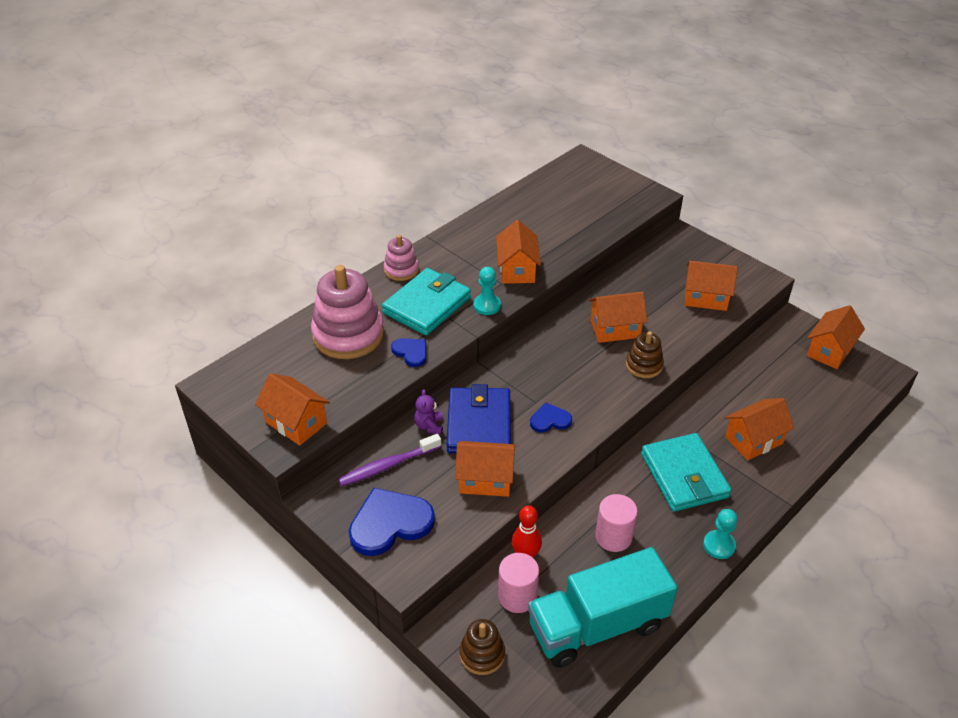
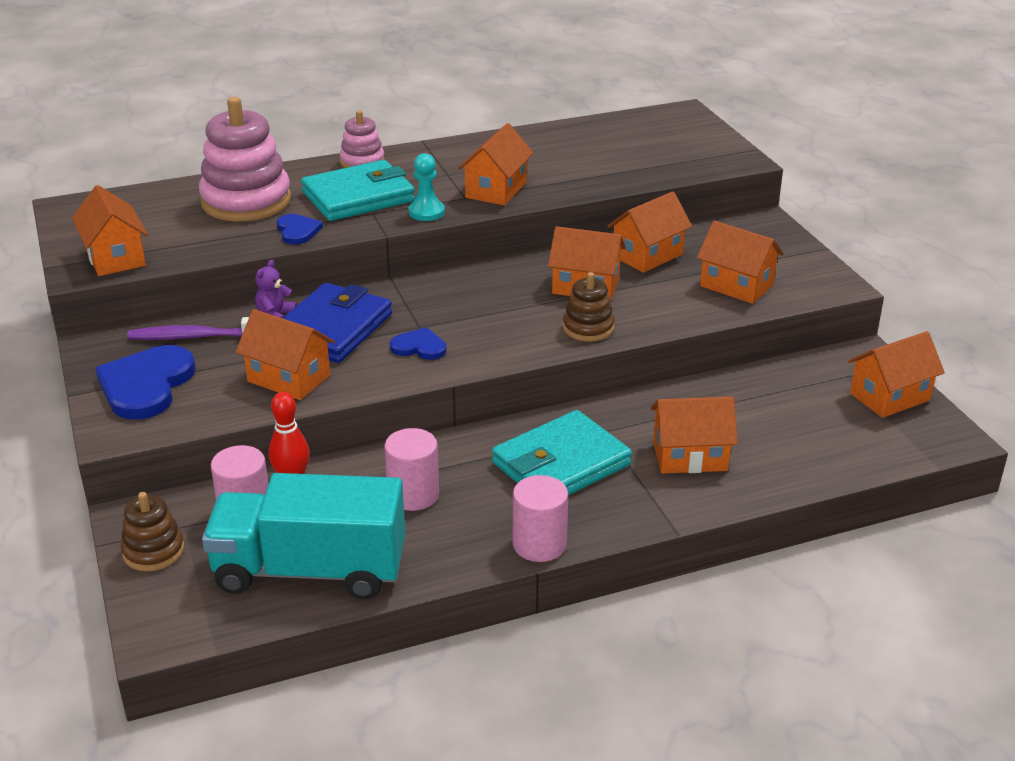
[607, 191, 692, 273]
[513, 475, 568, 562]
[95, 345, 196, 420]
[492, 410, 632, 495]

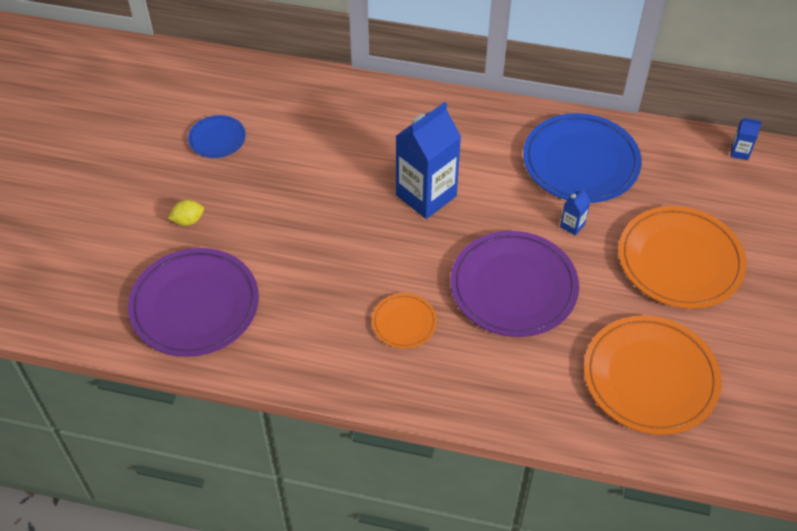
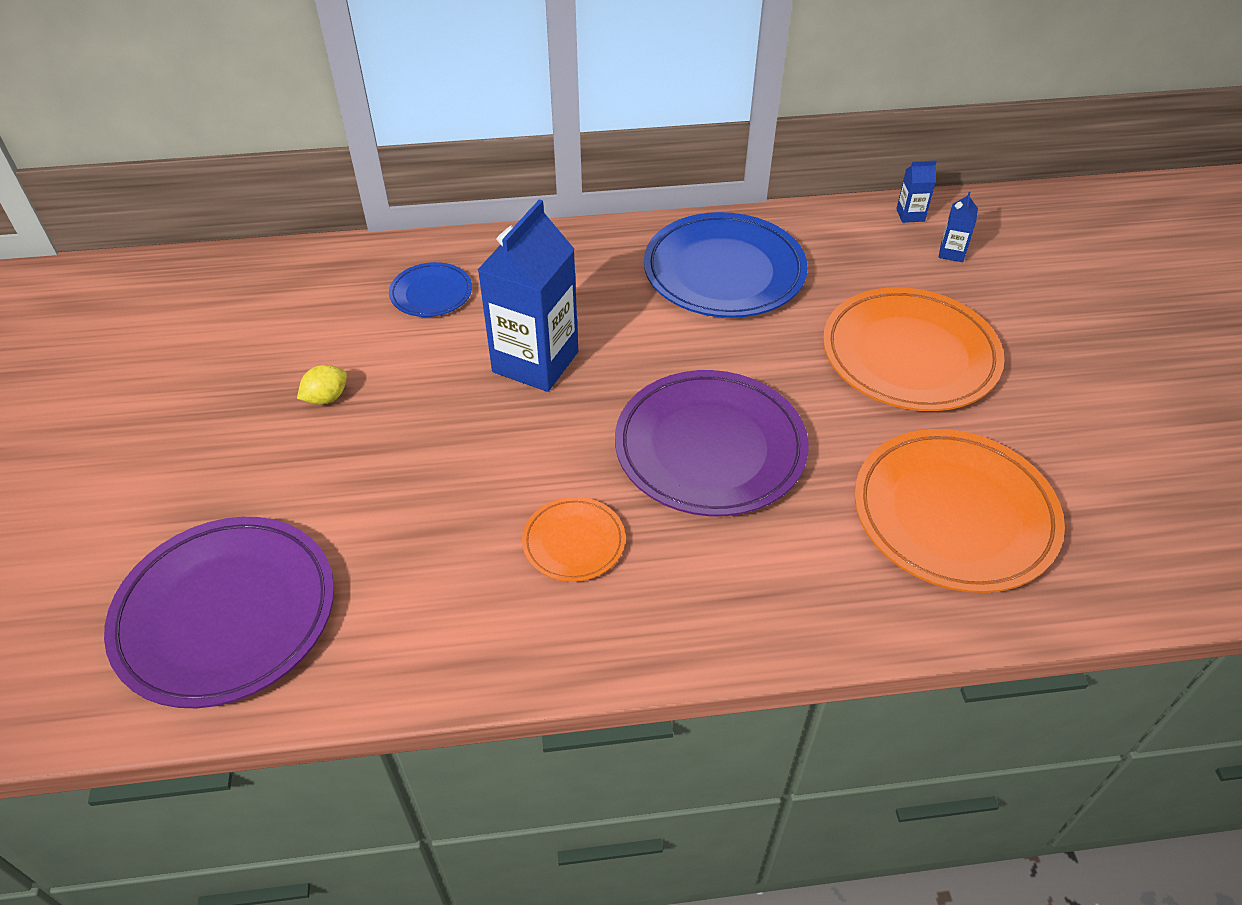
[297, 365, 347, 405]
[389, 262, 472, 317]
[939, 192, 978, 262]

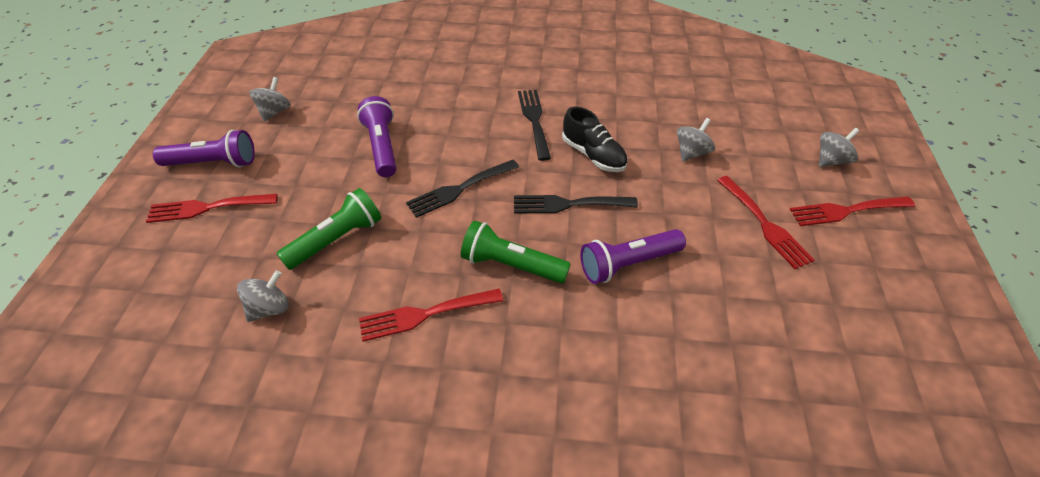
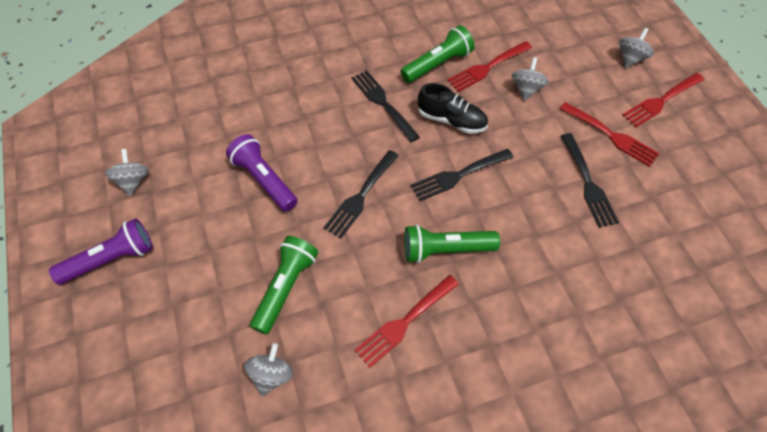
[580, 229, 686, 284] (first image)
[401, 25, 474, 83]
[561, 133, 619, 228]
[447, 41, 532, 92]

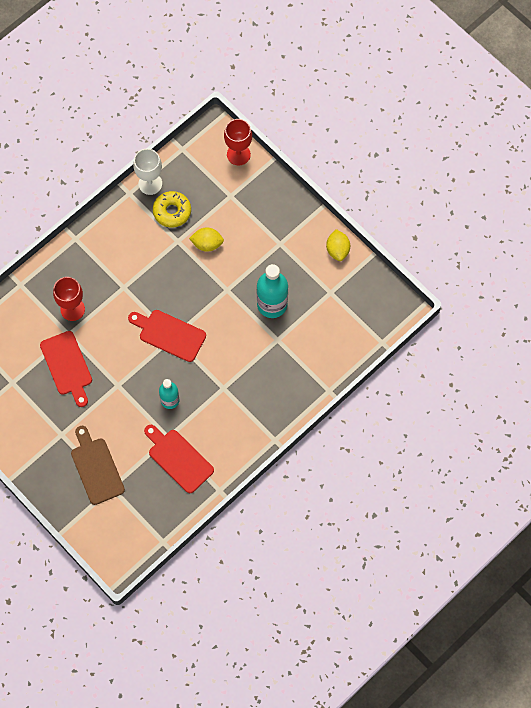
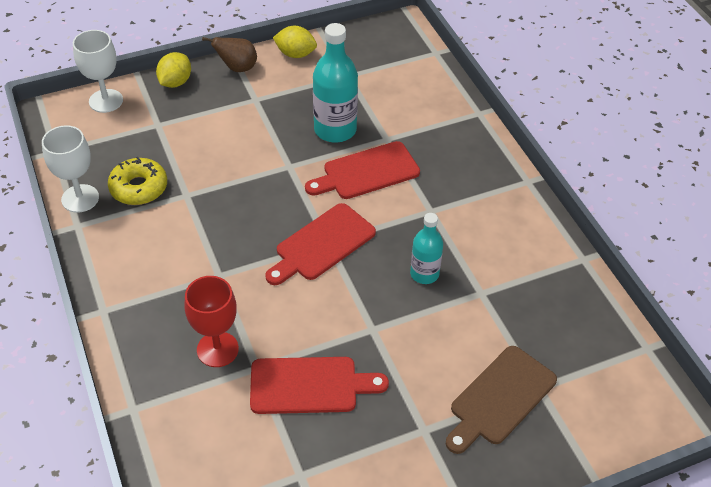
[202, 37, 257, 72]
[305, 141, 420, 199]
[156, 52, 191, 88]
[73, 30, 123, 113]
[446, 346, 557, 454]

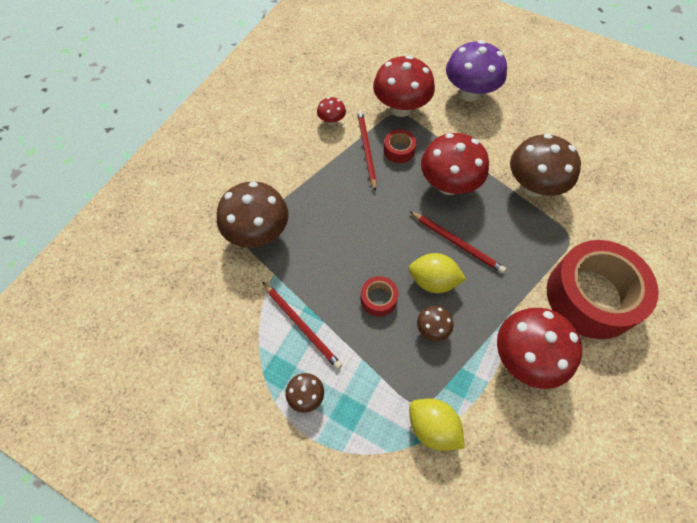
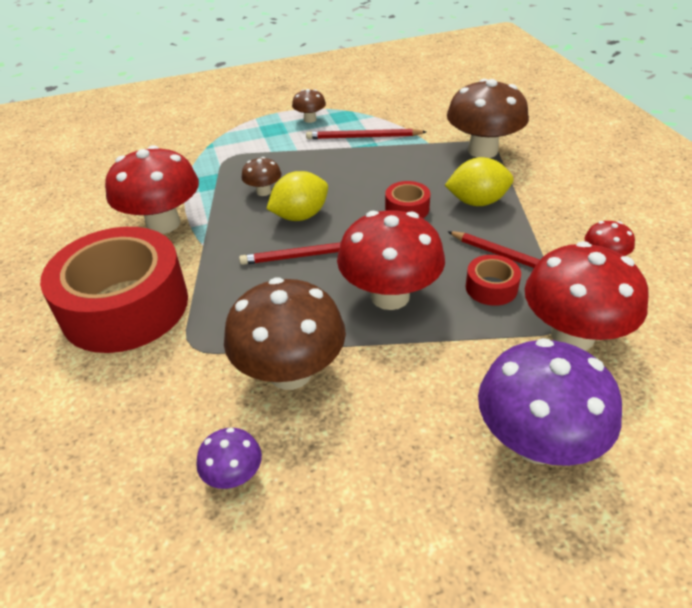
[196, 428, 262, 489]
[385, 181, 430, 218]
[445, 157, 514, 206]

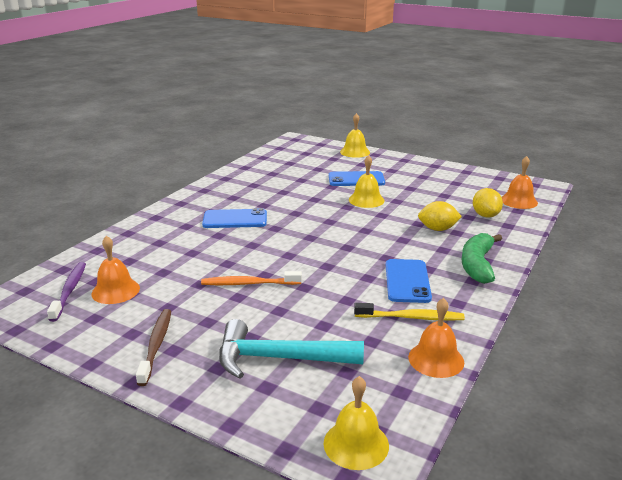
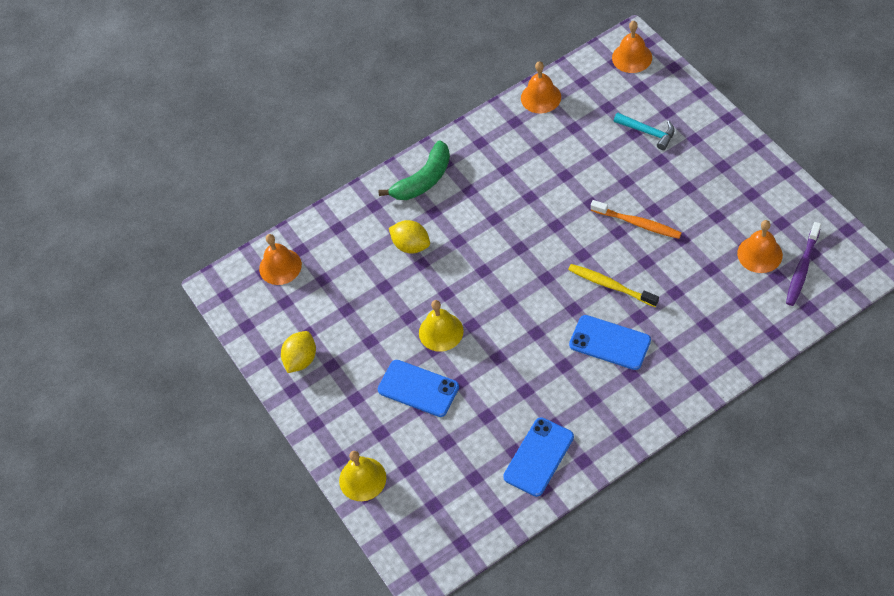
[136, 309, 171, 386] (first image)
[568, 264, 659, 307]
[503, 417, 574, 497]
[281, 331, 316, 373]
[612, 20, 652, 73]
[614, 113, 675, 150]

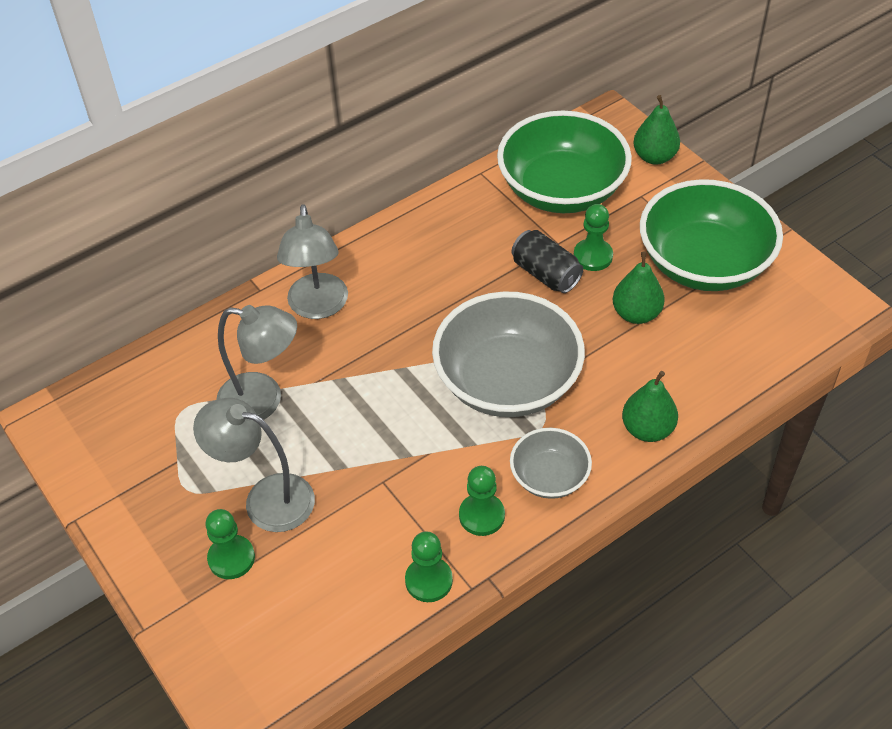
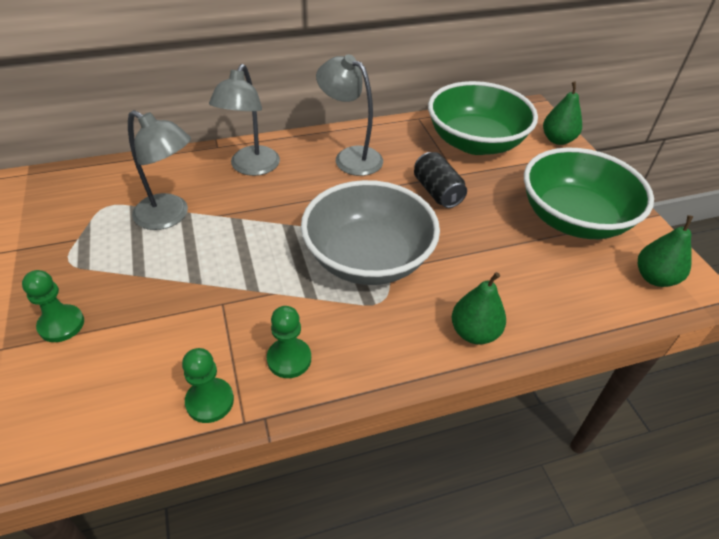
[510, 428, 592, 499] (first image)
[574, 204, 613, 271] (first image)
[316, 54, 383, 176]
[638, 215, 693, 287]

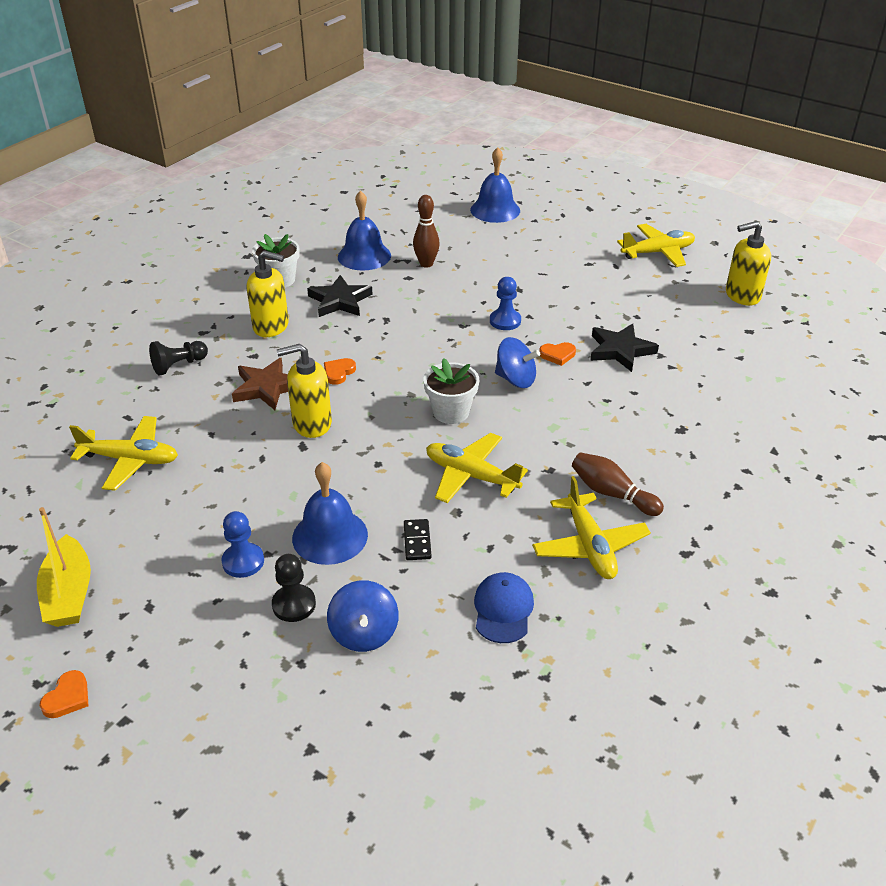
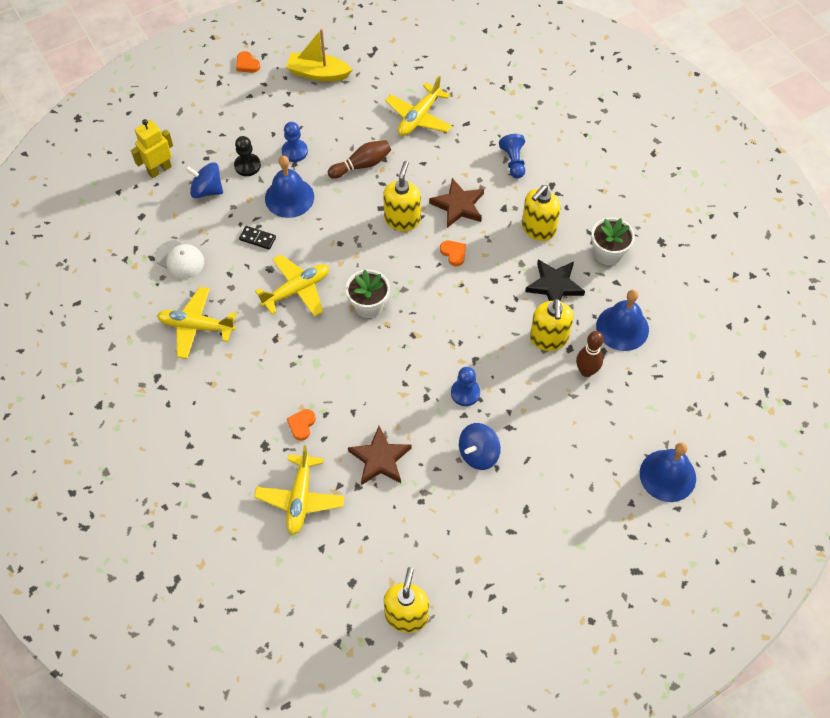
[131, 119, 173, 178]
[530, 298, 574, 351]
[459, 423, 501, 470]
[287, 409, 316, 441]
[328, 140, 391, 179]
[254, 445, 345, 535]
[499, 134, 525, 178]
[155, 240, 204, 279]
[348, 426, 412, 485]

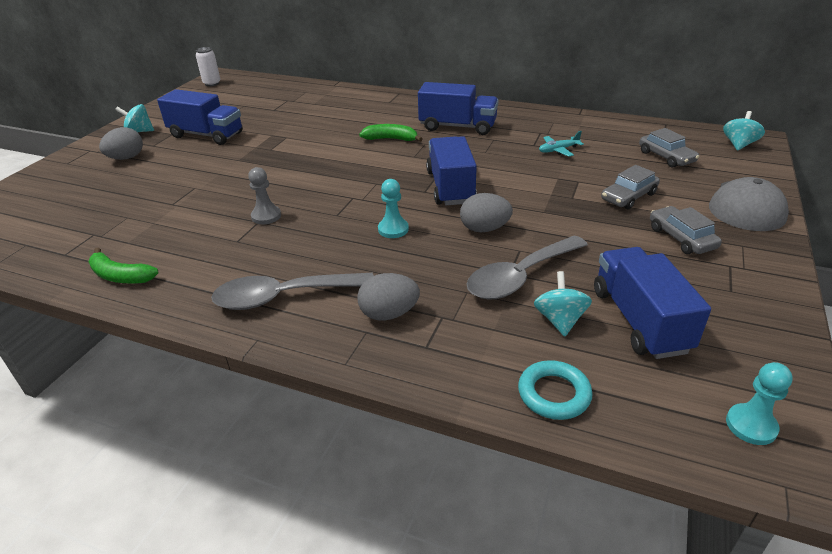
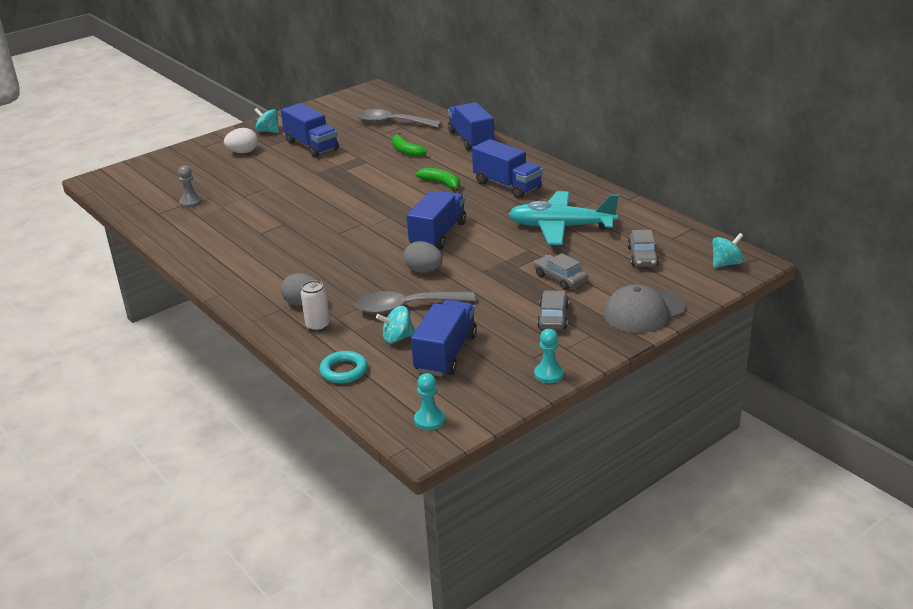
[448, 102, 495, 151]
[392, 133, 427, 157]
[301, 280, 330, 332]
[357, 109, 442, 128]
[178, 165, 202, 208]
[534, 329, 564, 383]
[224, 128, 258, 153]
[376, 306, 415, 344]
[534, 253, 588, 290]
[509, 191, 619, 245]

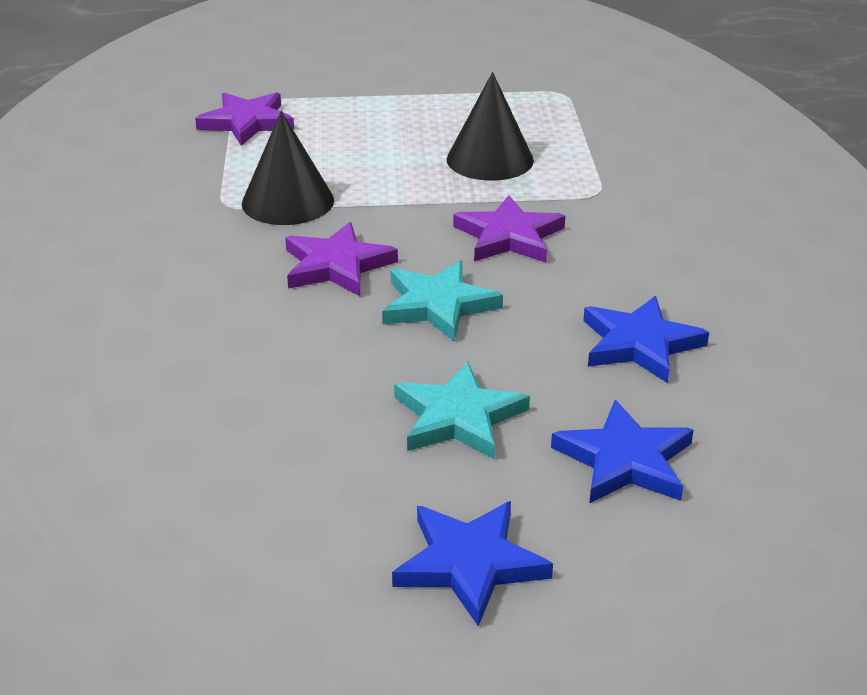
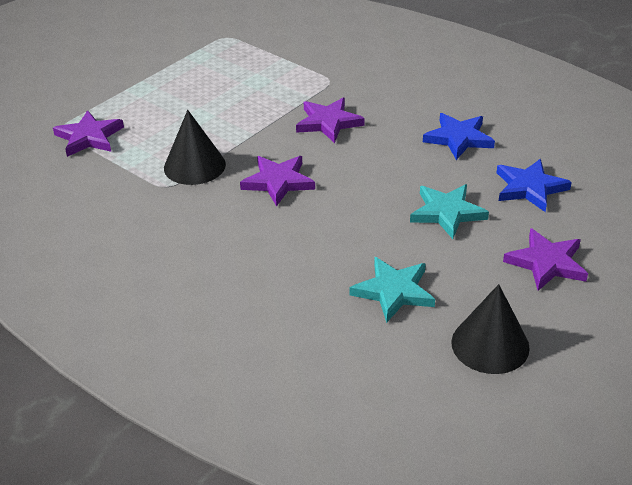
[350, 257, 435, 323]
[451, 284, 530, 374]
[503, 228, 588, 291]

